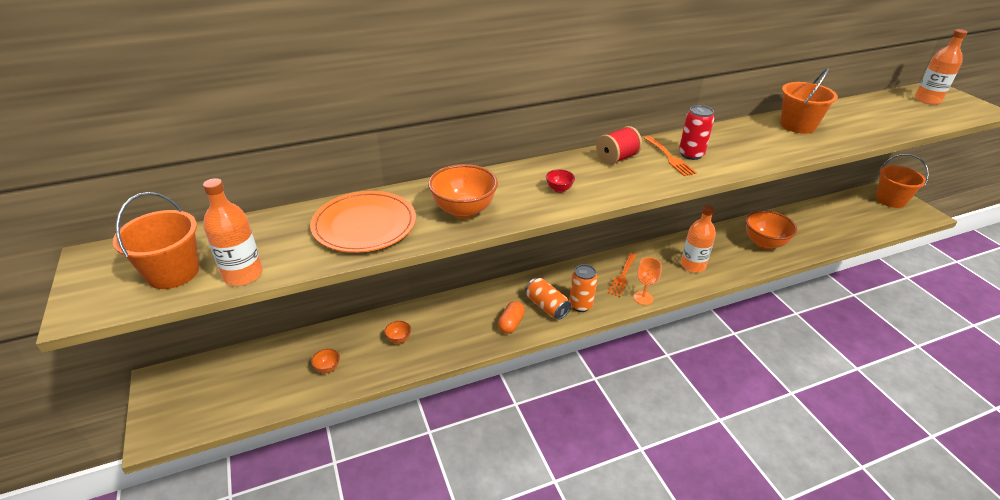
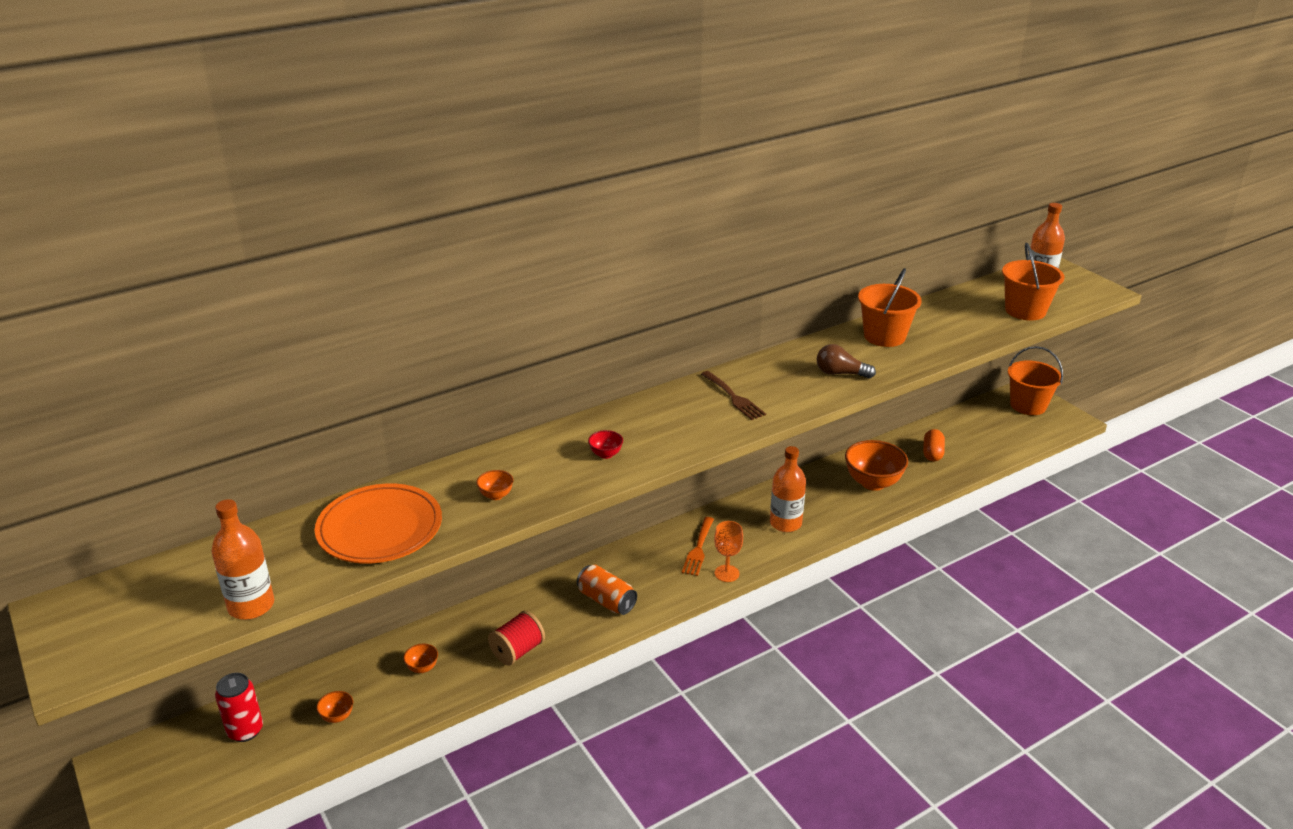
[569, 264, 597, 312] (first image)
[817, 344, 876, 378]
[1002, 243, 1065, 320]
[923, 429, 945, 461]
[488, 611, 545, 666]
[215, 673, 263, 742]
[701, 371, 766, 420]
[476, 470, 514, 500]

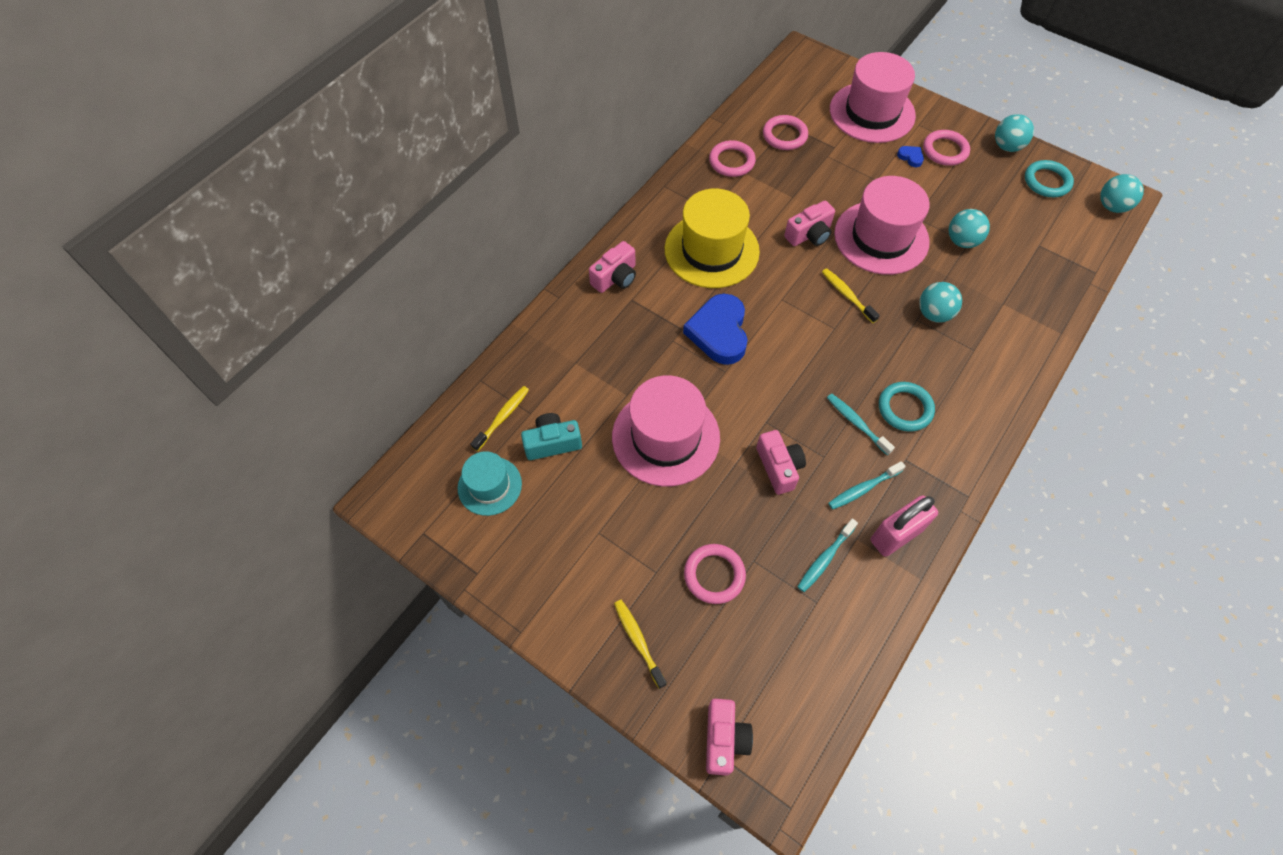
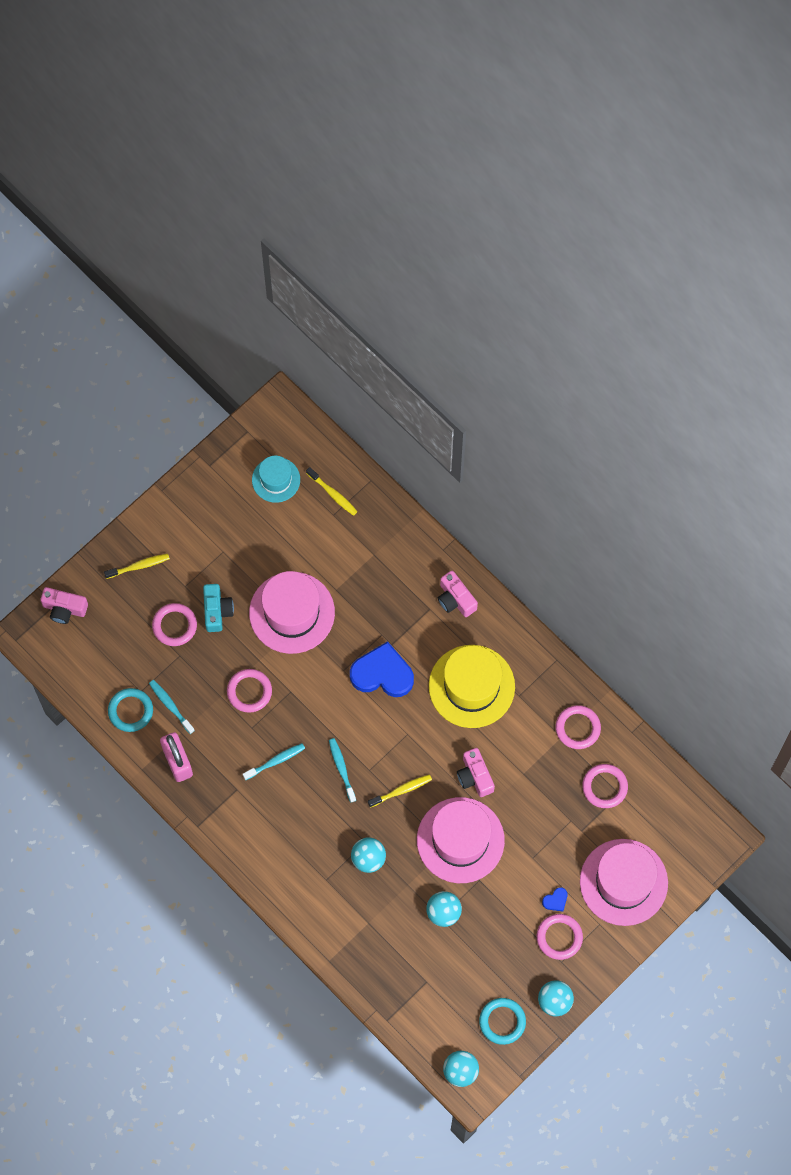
[203, 584, 234, 632]
[329, 738, 356, 803]
[108, 688, 153, 732]
[227, 669, 272, 713]

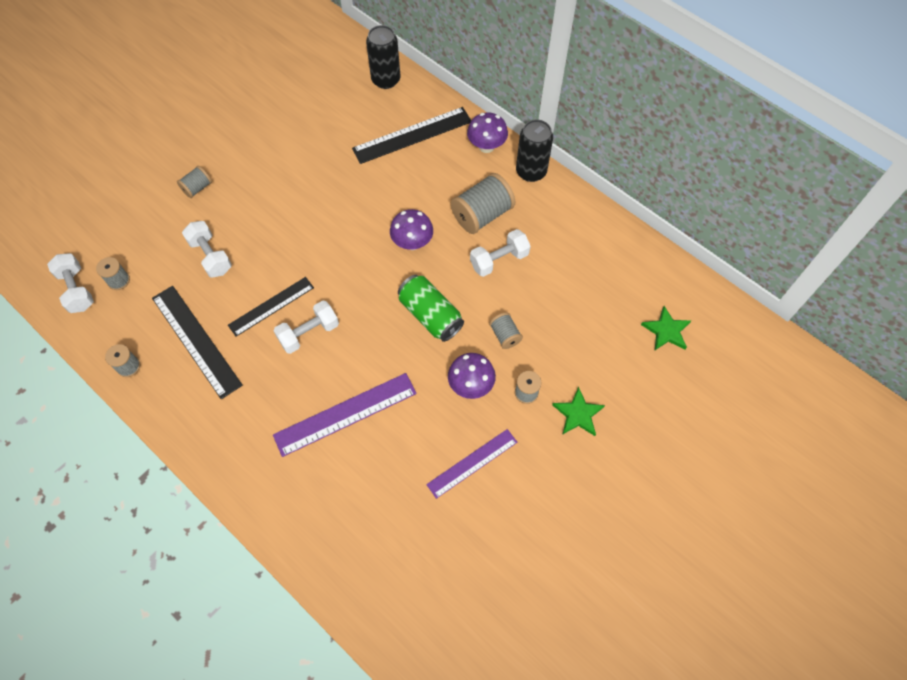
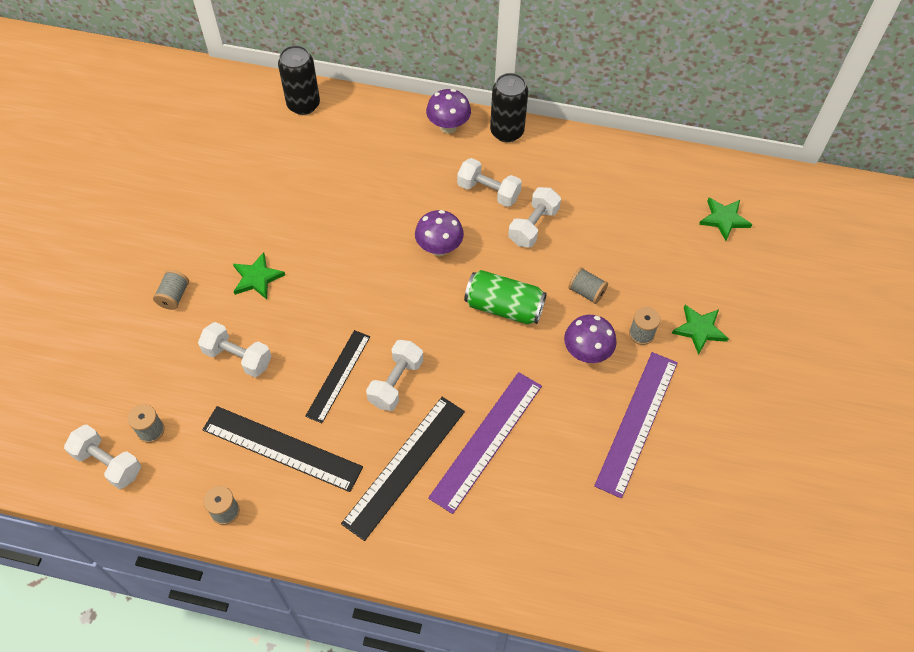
[233, 252, 285, 299]
[341, 397, 465, 541]
[457, 158, 522, 207]
[594, 352, 678, 498]

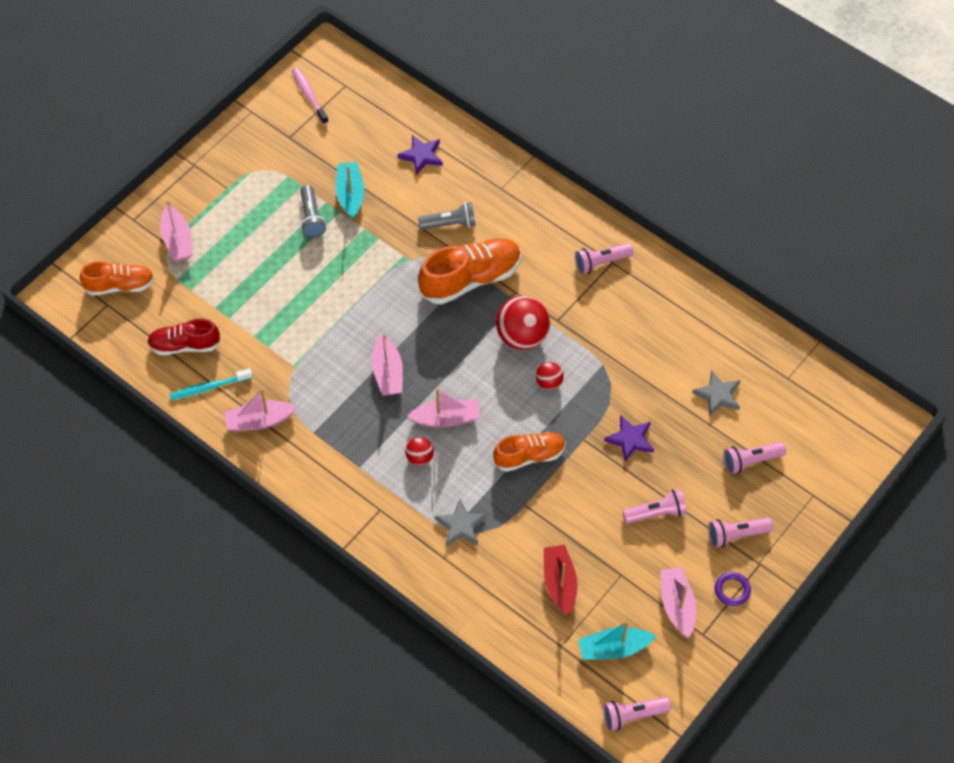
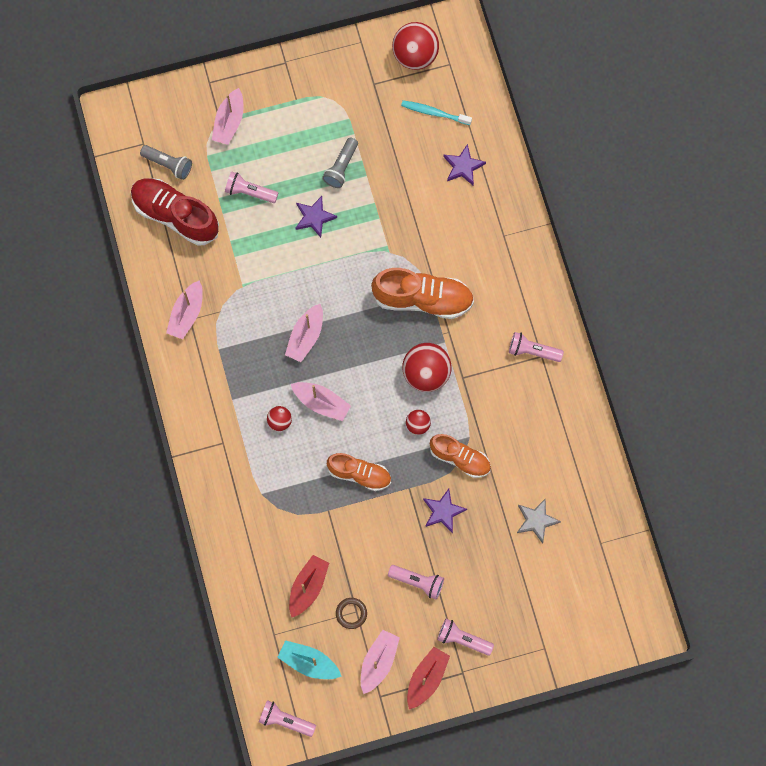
[336, 162, 364, 219] (first image)
[435, 499, 487, 546] (first image)
[296, 196, 337, 238]
[336, 598, 367, 629]
[429, 434, 491, 478]
[401, 100, 472, 125]
[140, 145, 192, 180]
[225, 171, 278, 203]
[392, 22, 439, 70]
[407, 647, 450, 709]
[166, 280, 203, 340]
[131, 178, 219, 246]

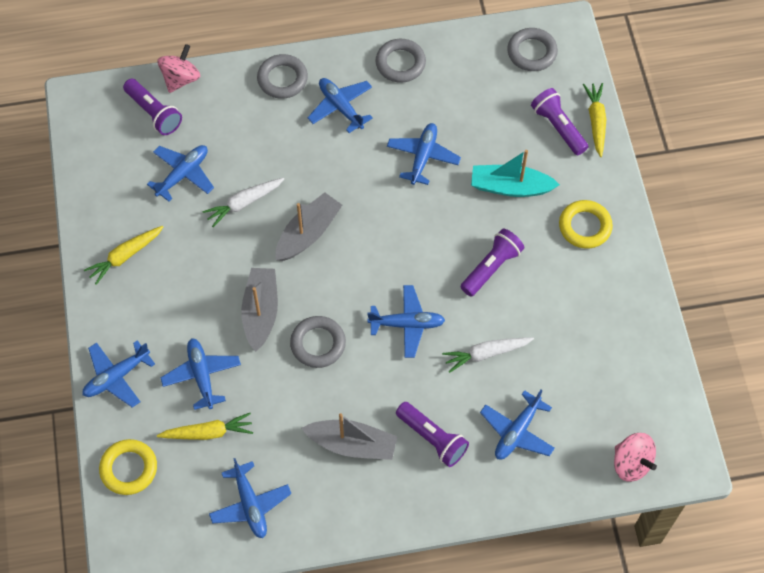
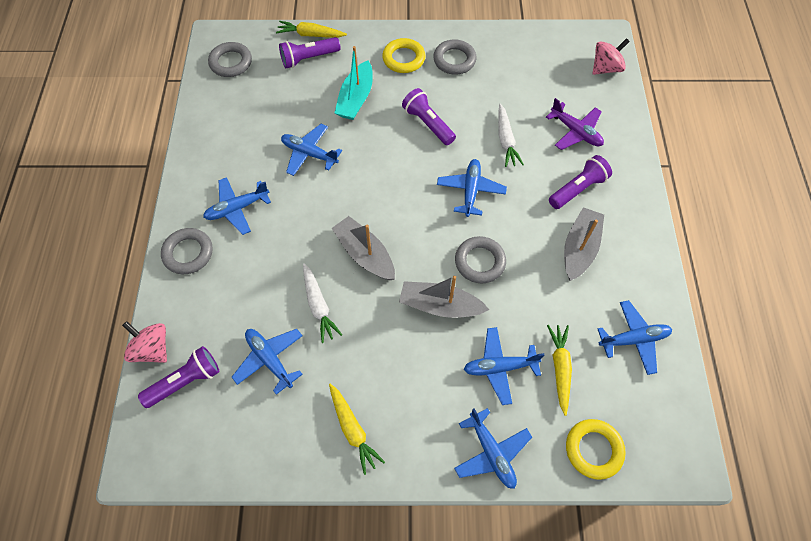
[433, 39, 476, 75]
[546, 98, 604, 150]

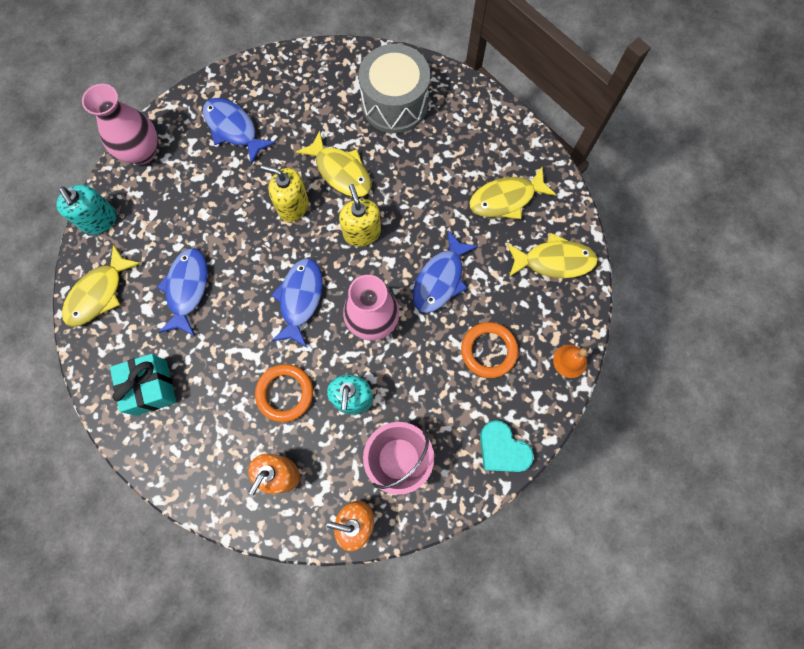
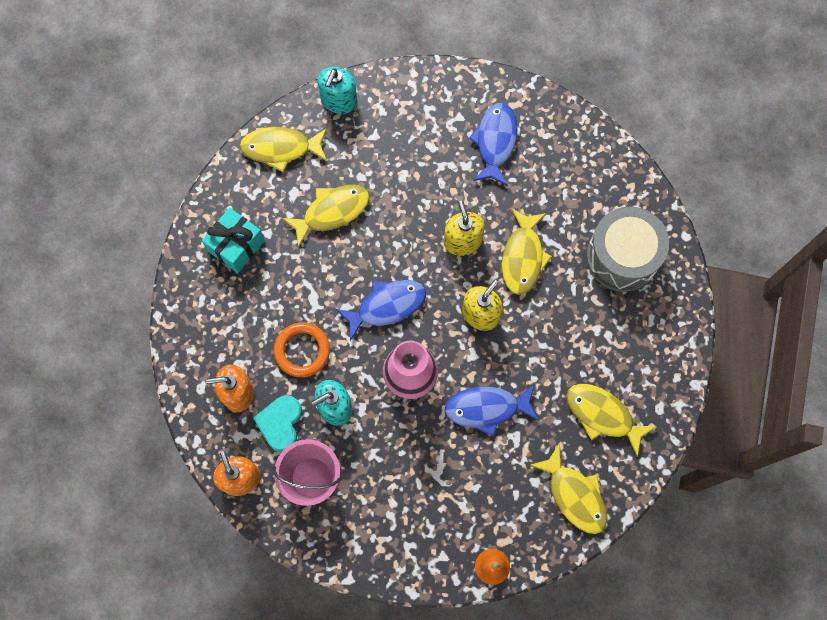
[82, 84, 157, 165] (first image)
[461, 322, 518, 378] (first image)
[253, 395, 302, 452]
[282, 185, 369, 248]

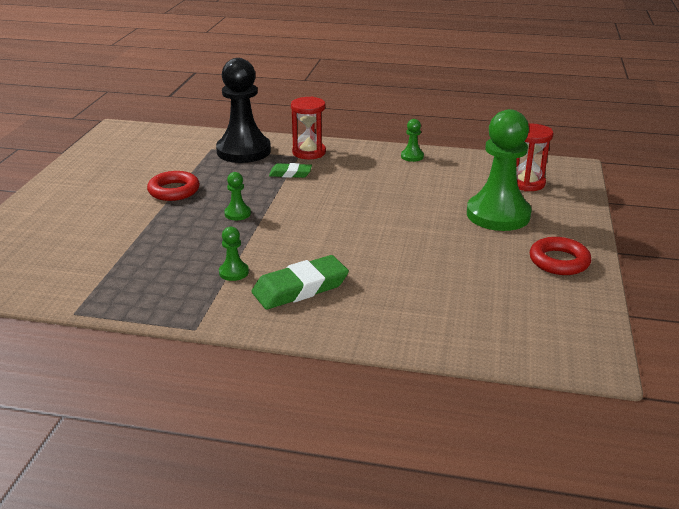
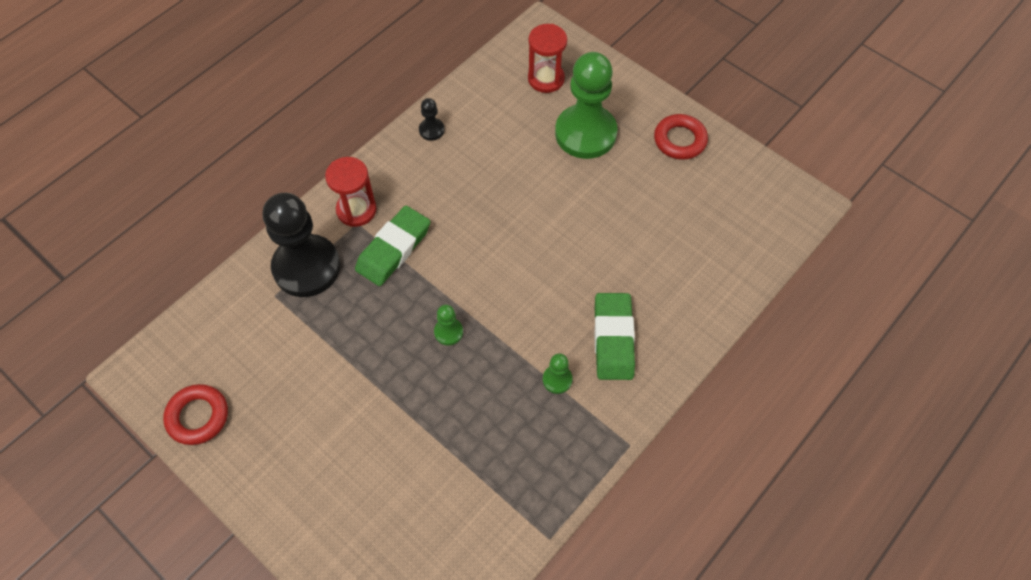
[163, 384, 228, 445]
[419, 98, 445, 141]
[355, 206, 430, 286]

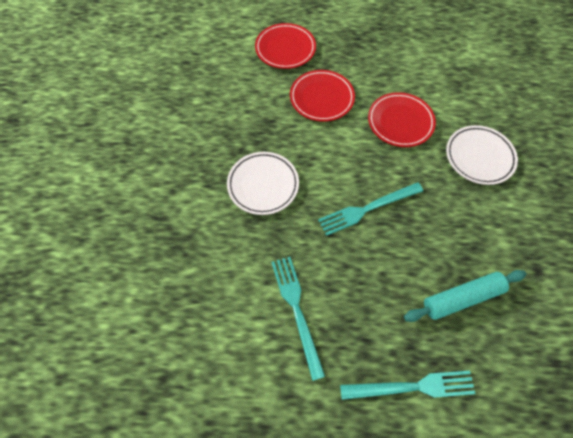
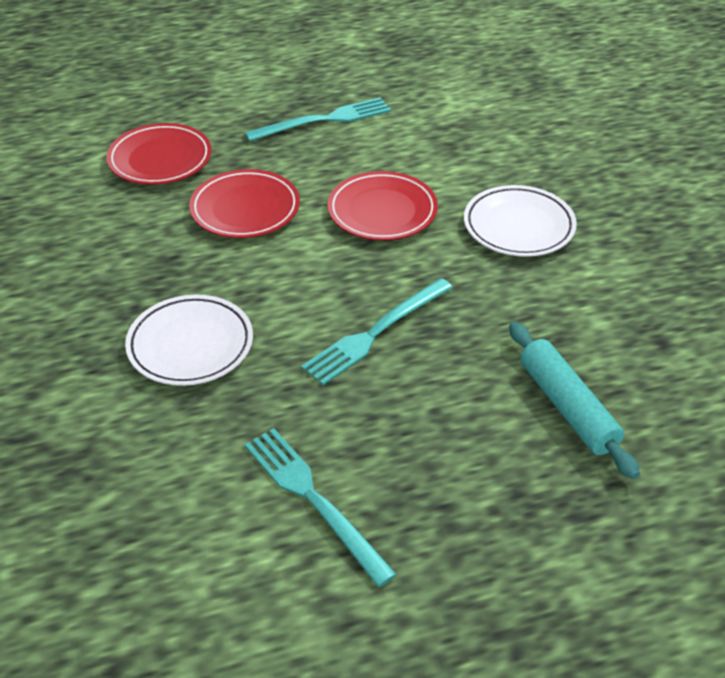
[245, 97, 391, 142]
[509, 322, 640, 479]

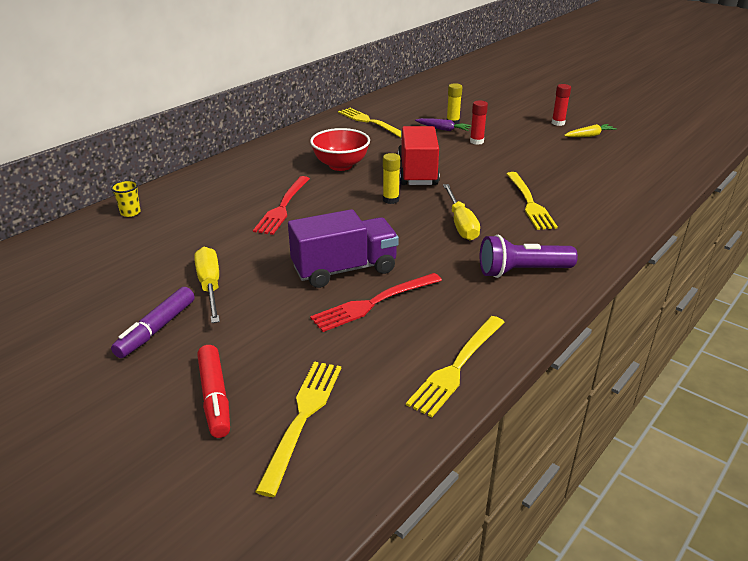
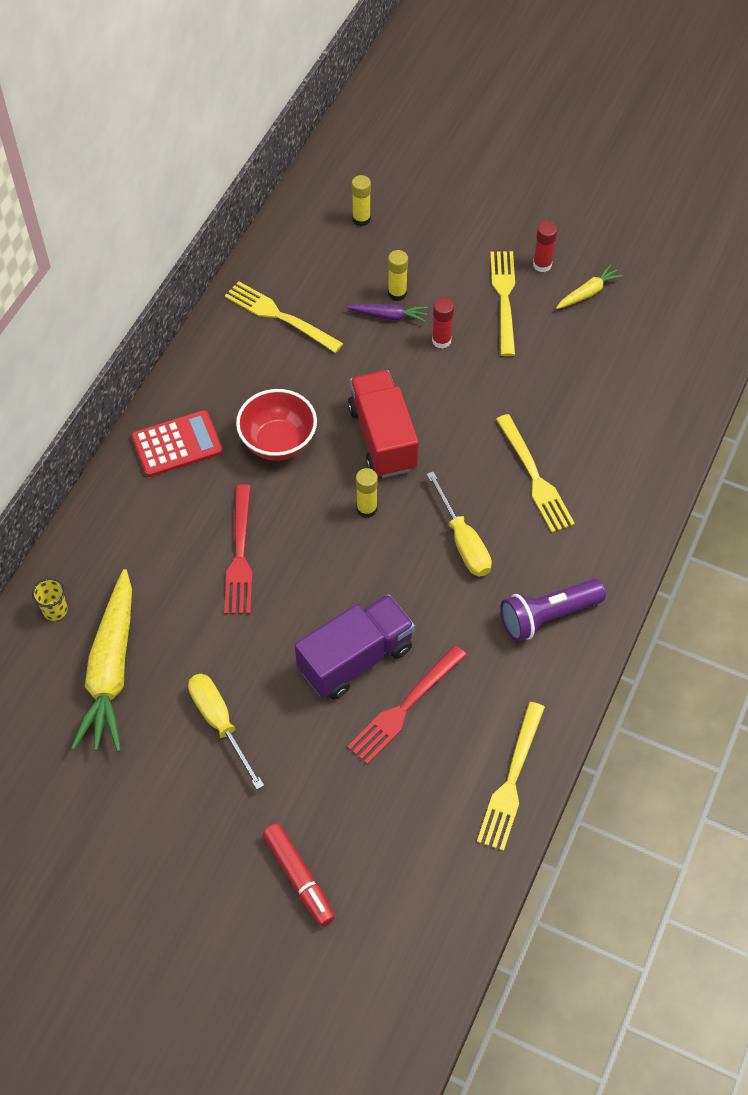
[111, 287, 195, 358] (first image)
[71, 569, 132, 752]
[131, 410, 223, 477]
[352, 175, 371, 226]
[490, 251, 515, 356]

